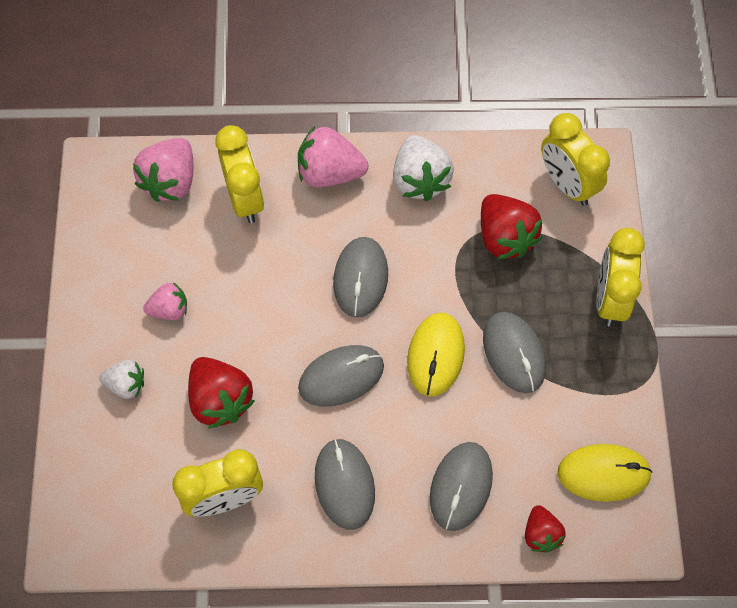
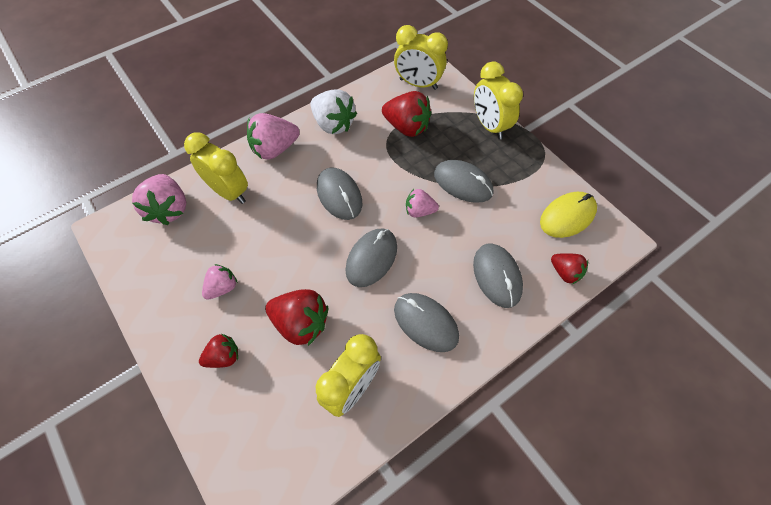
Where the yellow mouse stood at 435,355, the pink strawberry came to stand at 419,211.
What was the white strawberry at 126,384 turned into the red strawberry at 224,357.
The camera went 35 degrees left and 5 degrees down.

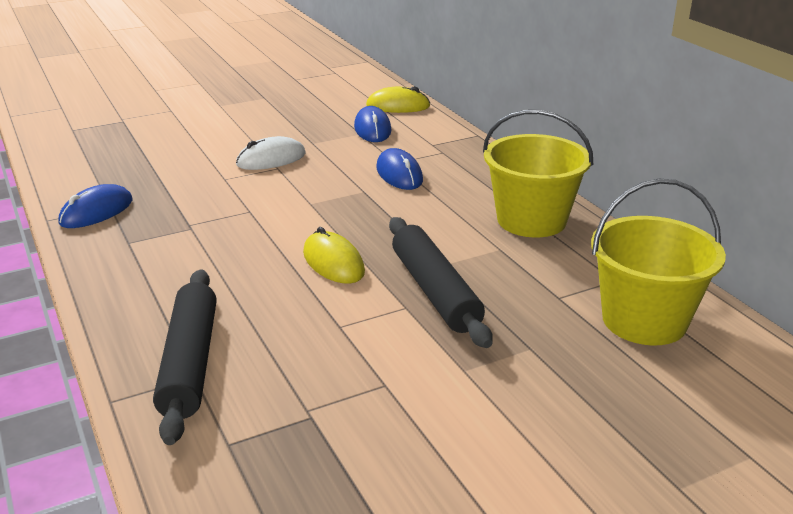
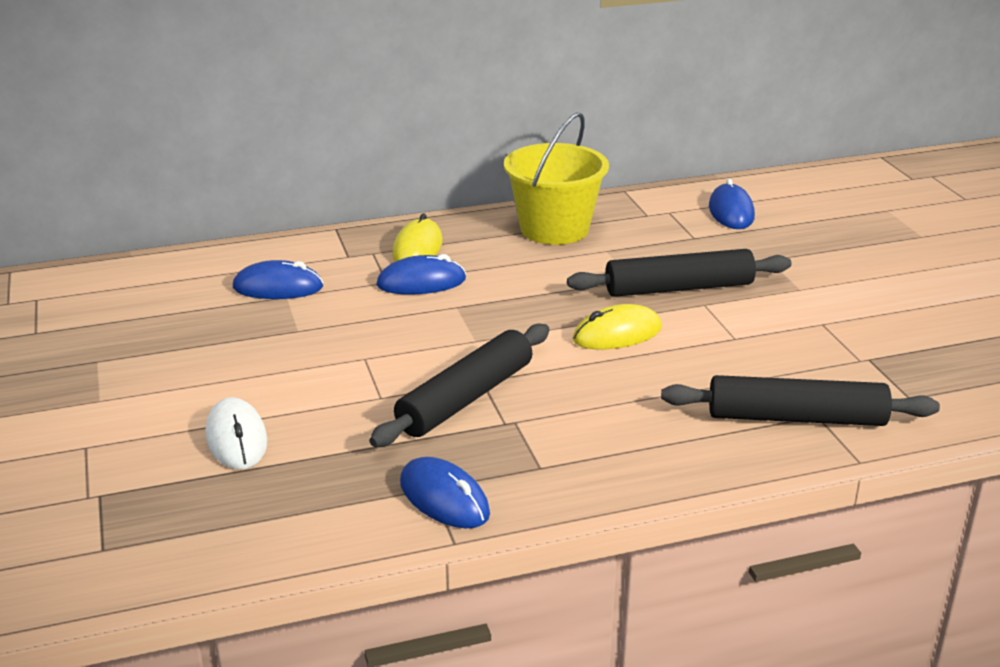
The yellow mouse ended up elsewhere, having gone from 398,106 to 417,248.
The white mouse ended up elsewhere, having gone from 271,159 to 236,439.
Where the yellow bucket stood at 644,320, the blue mouse came to stand at 731,212.
The second view gained the black rolling pin at 466,398.
The camera went 80 degrees left and 0 degrees up.

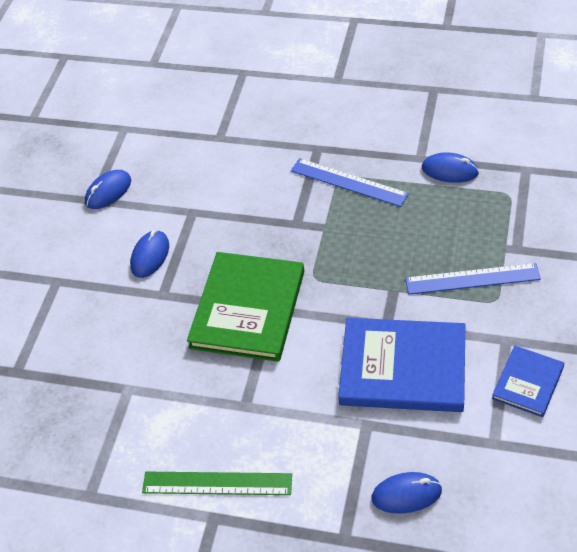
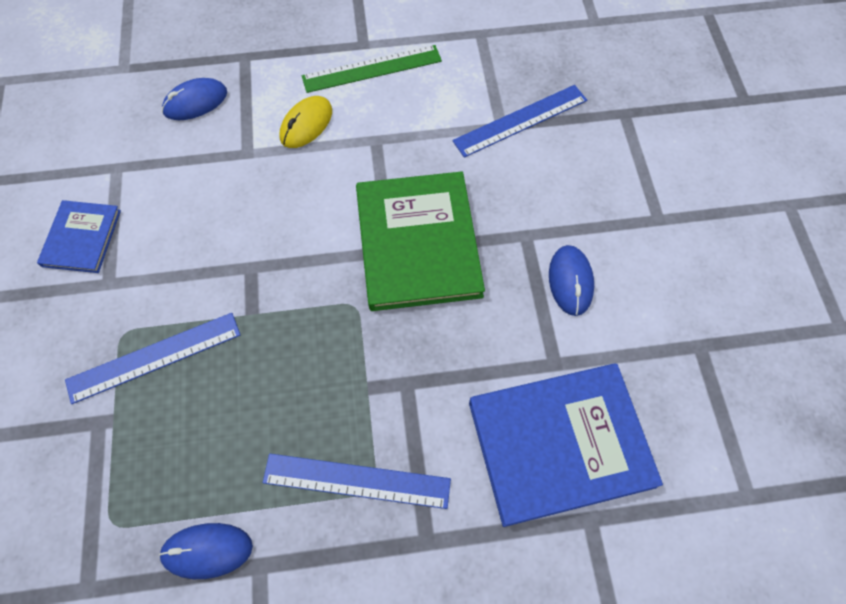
The second view lost the blue mouse at 108,192.
The blue book ended up elsewhere, having gone from 403,368 to 560,444.
The second view gained the blue ruler at 520,120.
The second view gained the yellow mouse at 306,124.
The camera went 155 degrees right and 15 degrees up.

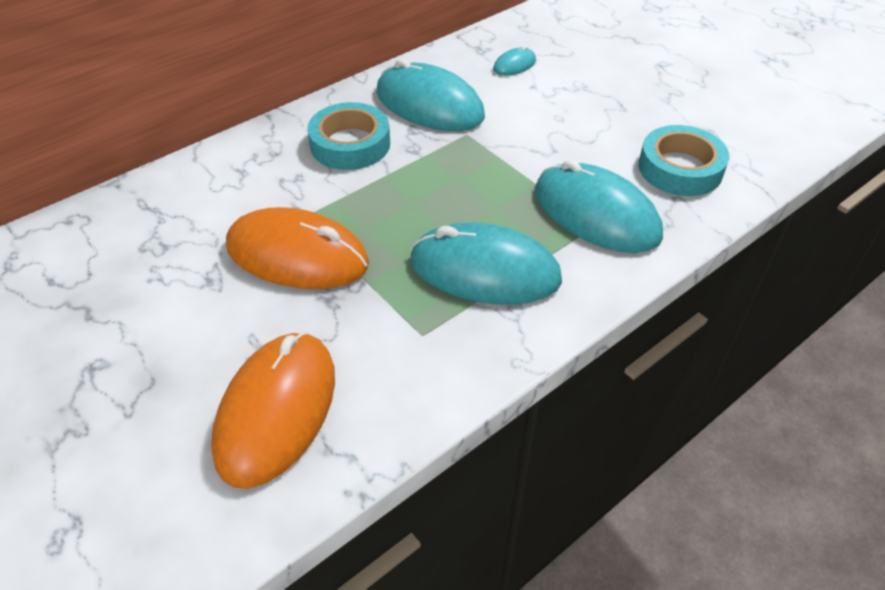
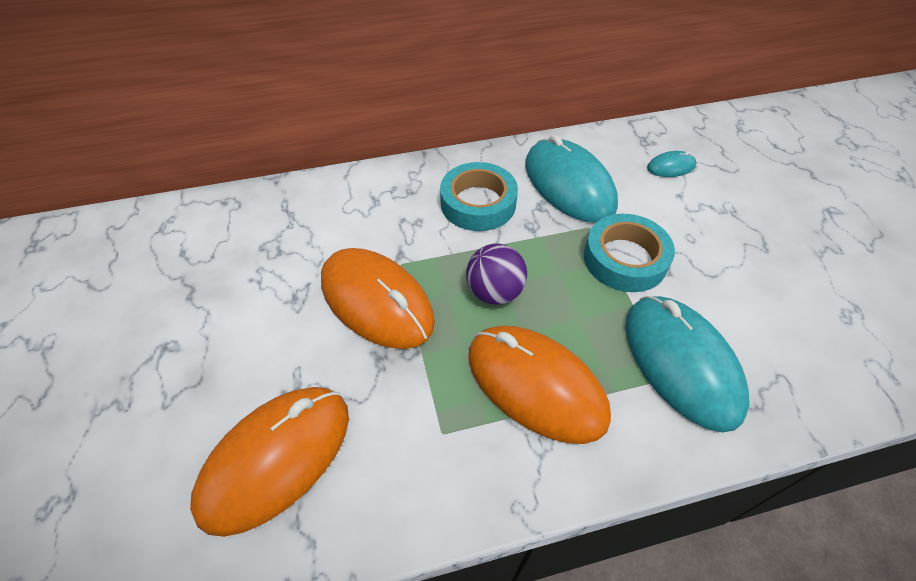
The turquoise tape ended up elsewhere, having gone from 680,168 to 625,259.
What was the turquoise mouse at 484,270 turned into the orange mouse at 535,385.
The second view gained the purple ball at 494,292.
The camera went 25 degrees right and 5 degrees up.

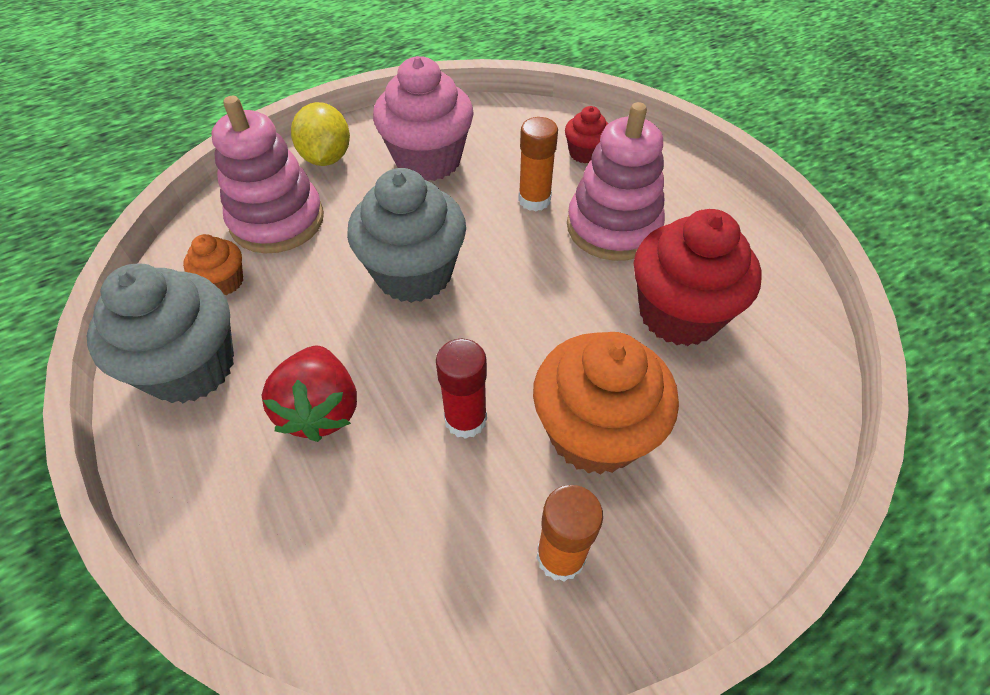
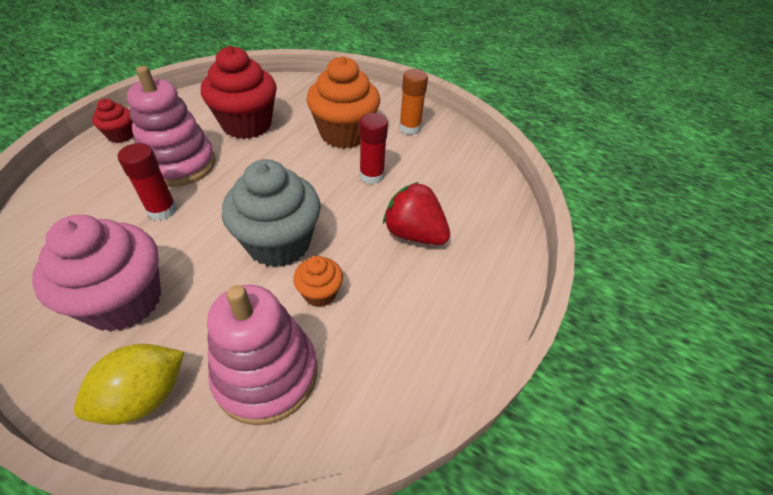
The red cupcake ended up elsewhere, having gone from 585,153 to 121,135.
What was the orange glue stick at 534,200 turned into the red glue stick at 162,210.
The orange cupcake ended up elsewhere, having gone from 224,282 to 320,293.
The second view lost the grey cupcake at 191,367.
The red strawberry at 321,410 ended up facing another way, 105 degrees counterclockwise from before.
The camera went 125 degrees left and 5 degrees down.

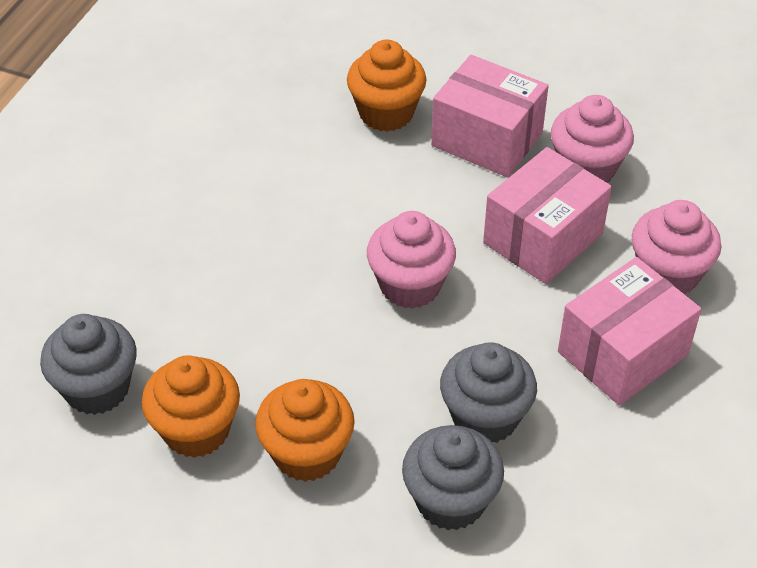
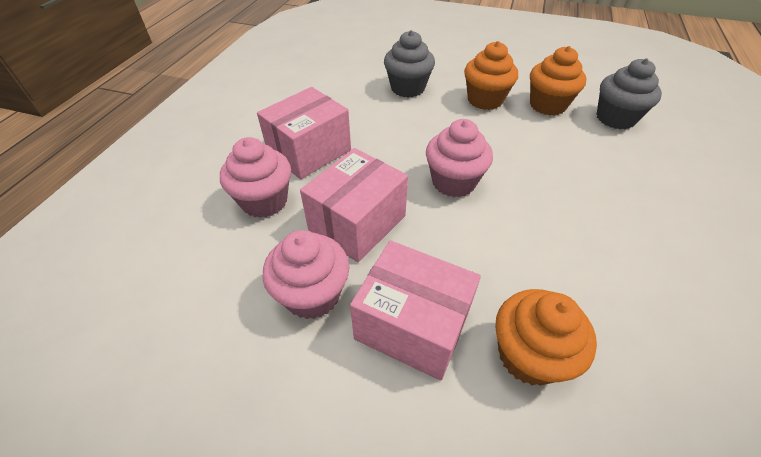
The second view lost the grey cupcake at 485,417.
The camera went 175 degrees right and 0 degrees up.

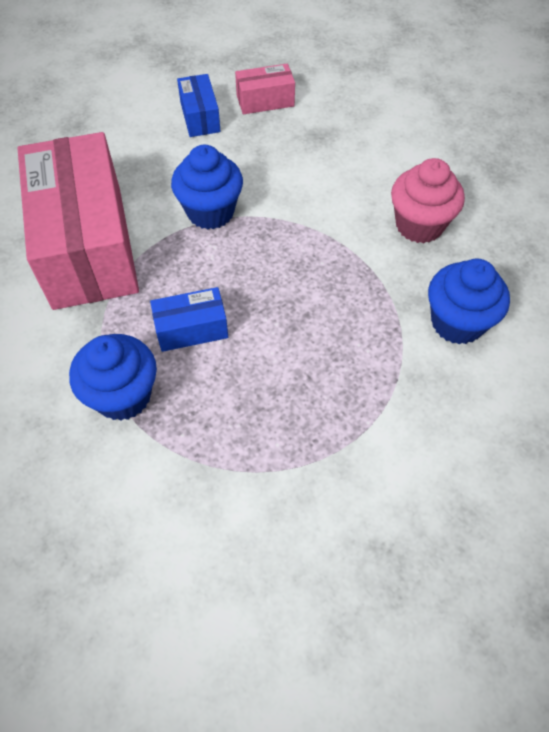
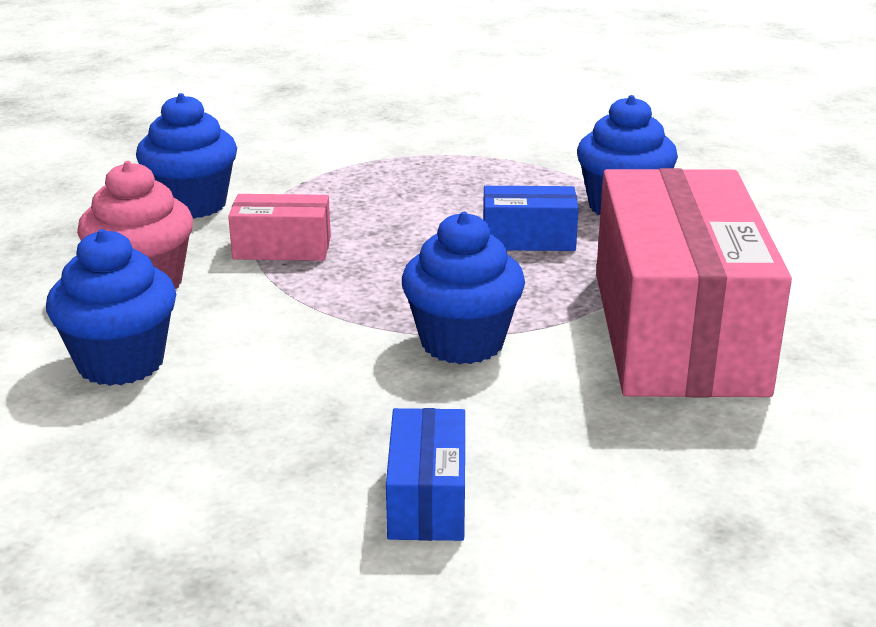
The pink box ended up elsewhere, having gone from 265,101 to 282,248.
The second view gained the blue cupcake at 121,363.
The camera went 165 degrees left and 30 degrees down.

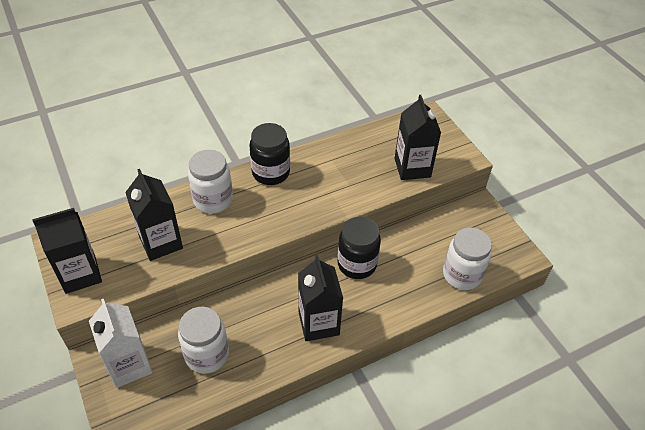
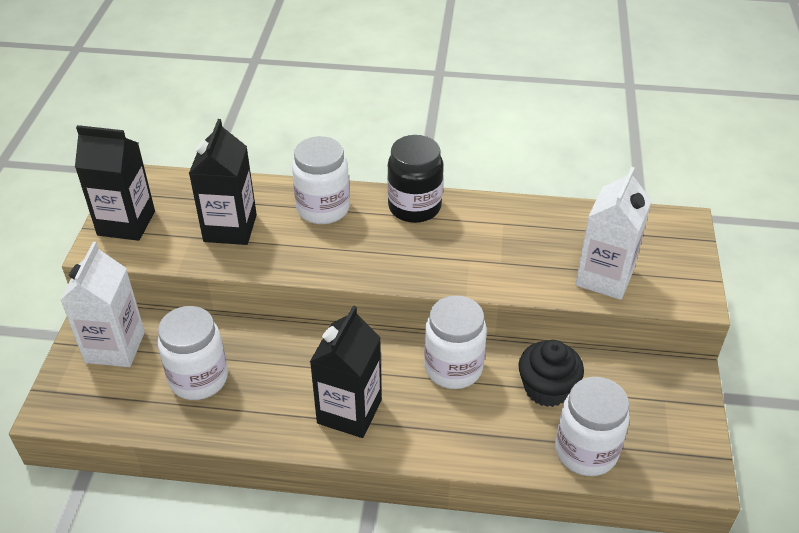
What was the black carton at 412,167 turned into the white carton at 604,277.
What was the black jar at 357,264 turned into the white jar at 453,368.
The second view gained the black cupcake at 547,388.
The camera went 35 degrees right and 5 degrees down.

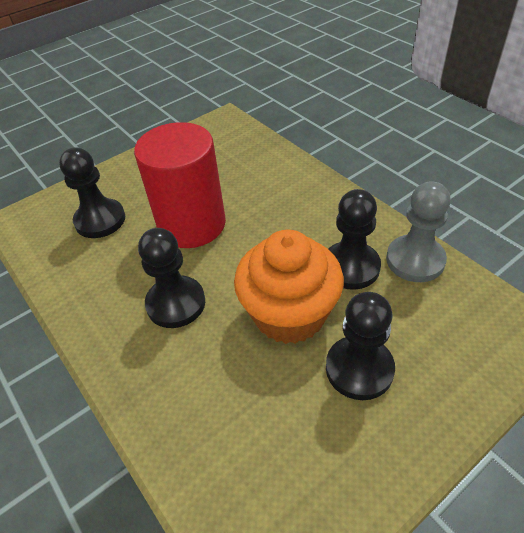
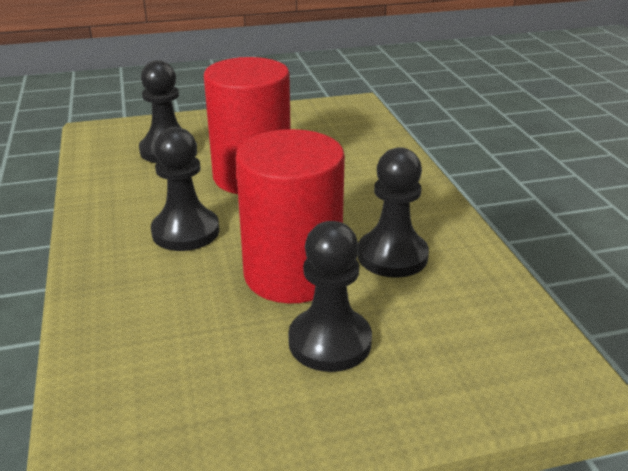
The second view lost the grey pawn at 415,260.
Where the orange cupcake stood at 289,314, the red cylinder came to stand at 292,274.
The camera went 20 degrees right and 15 degrees down.

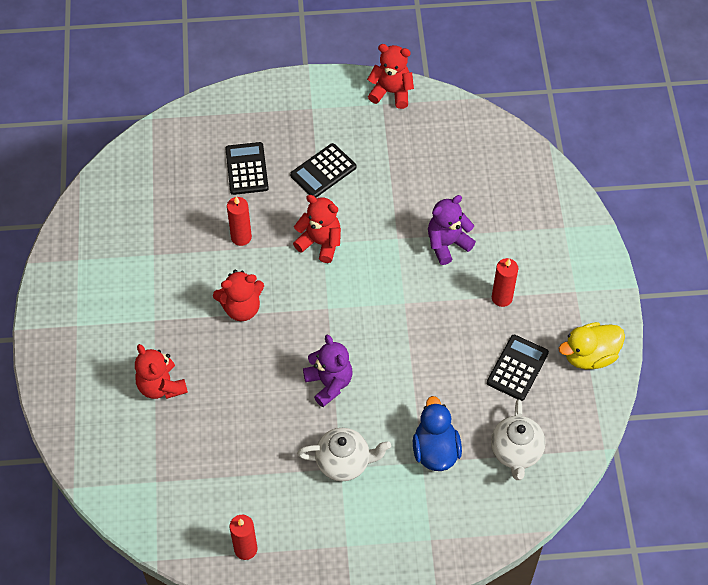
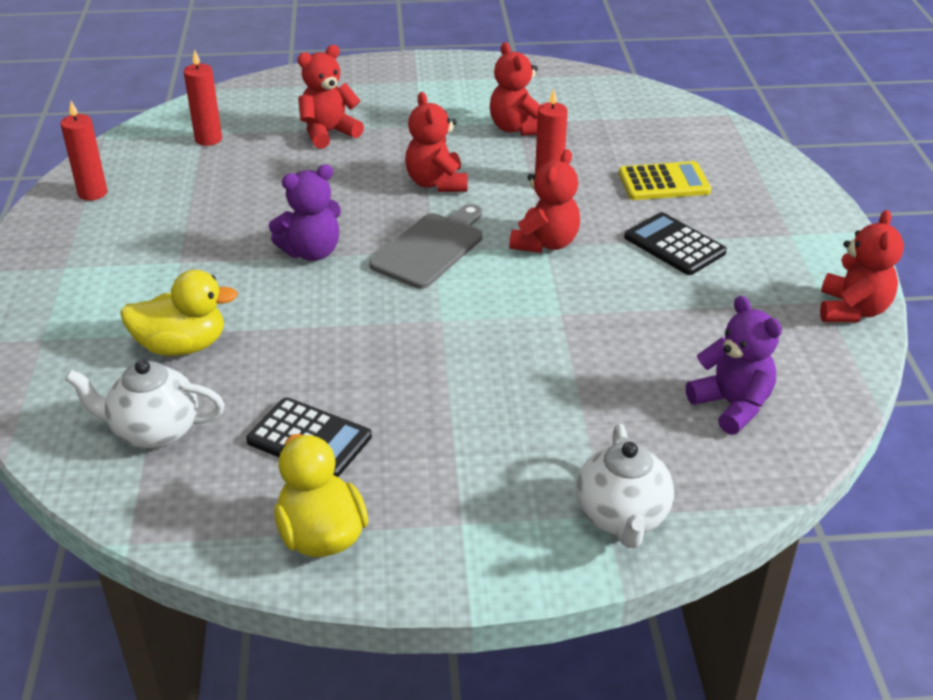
What was the black calculator at 247,169 turned into the yellow calculator at 664,182.
The purple teddy bear ended up elsewhere, having gone from 447,244 to 732,405.
The red candle ended up elsewhere, having gone from 502,298 to 208,139.
What was the blue duck at 435,450 turned into the yellow duck at 182,346.
The white teapot ended up elsewhere, having gone from 344,462 to 622,517.
The second view gained the red teddy bear at 517,128.
The second view gained the grey cutting board at 430,248.
The camera went 90 degrees right and 20 degrees down.

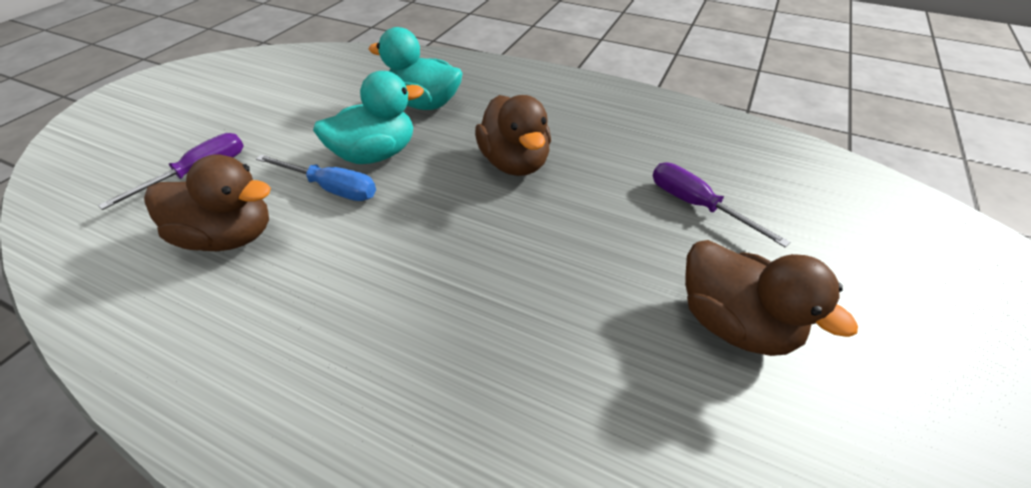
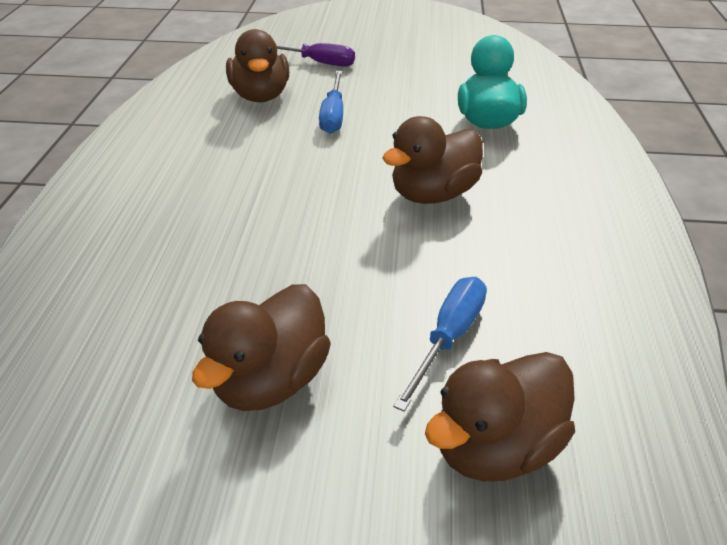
The second view lost the turquoise duck at 375,154.
What was the purple screwdriver at 696,205 turned into the blue screwdriver at 449,337.
The second view gained the brown duck at 495,446.
The camera went 70 degrees right and 5 degrees down.

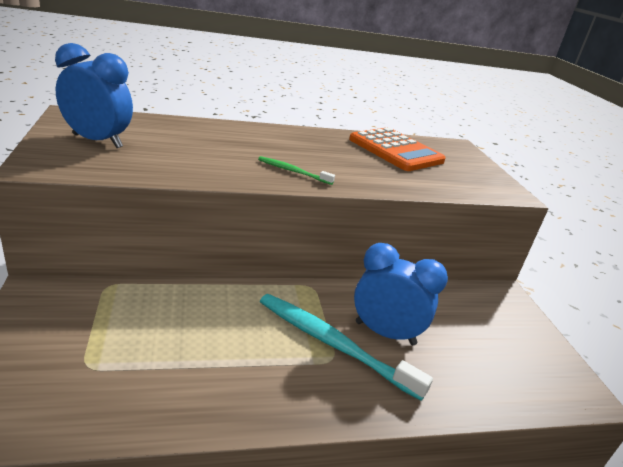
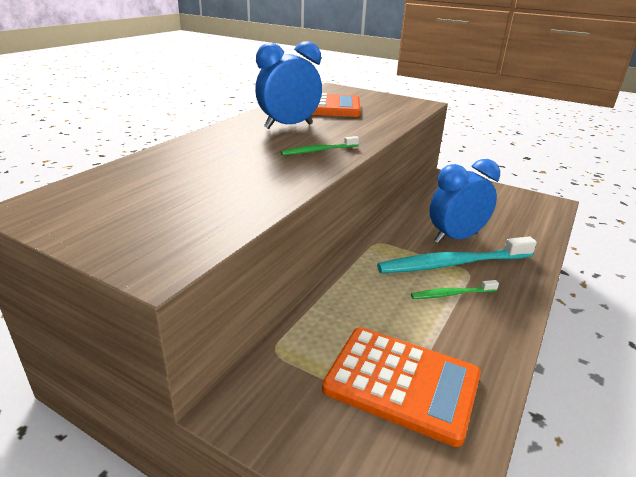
The blue clock ended up elsewhere, having gone from 97,141 to 288,126.
The second view gained the green toothbrush at 452,294.
The second view gained the orange calculator at 402,383.
The camera went 45 degrees left and 0 degrees up.

